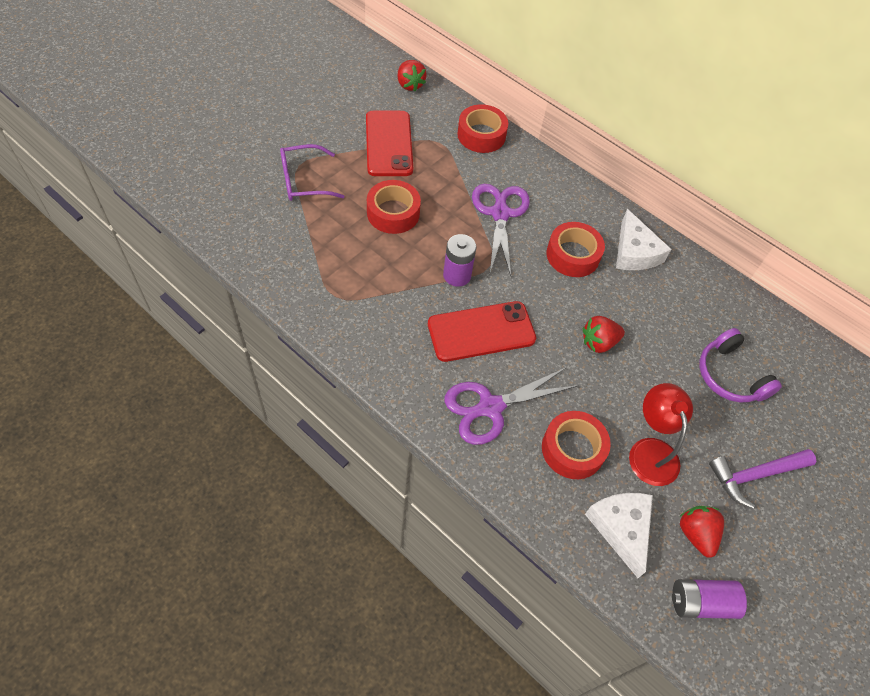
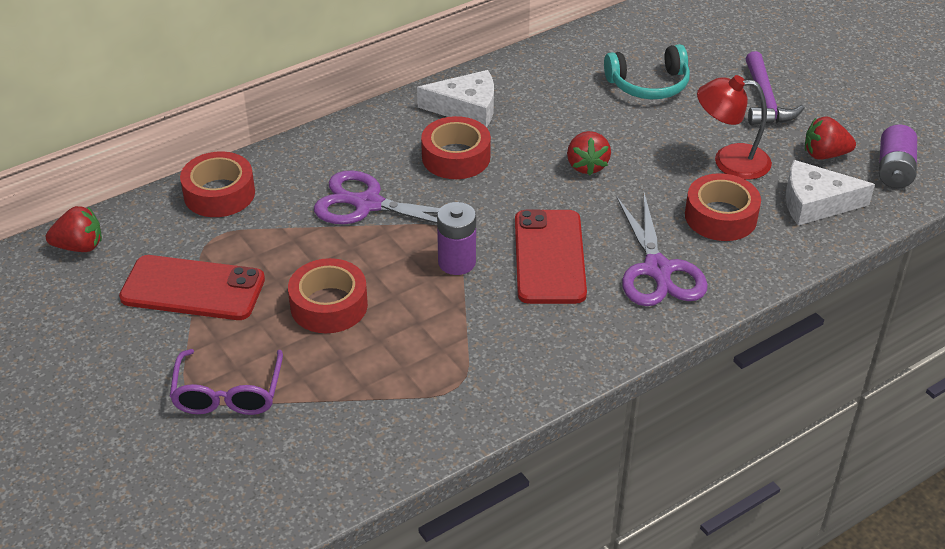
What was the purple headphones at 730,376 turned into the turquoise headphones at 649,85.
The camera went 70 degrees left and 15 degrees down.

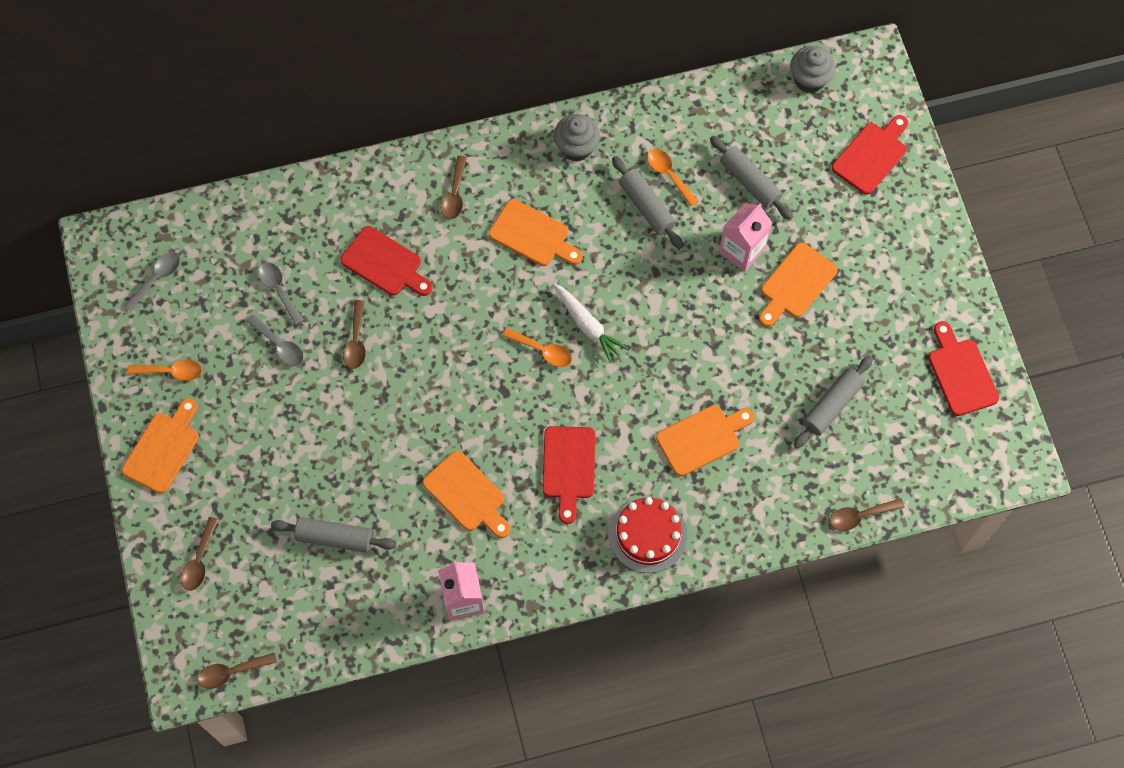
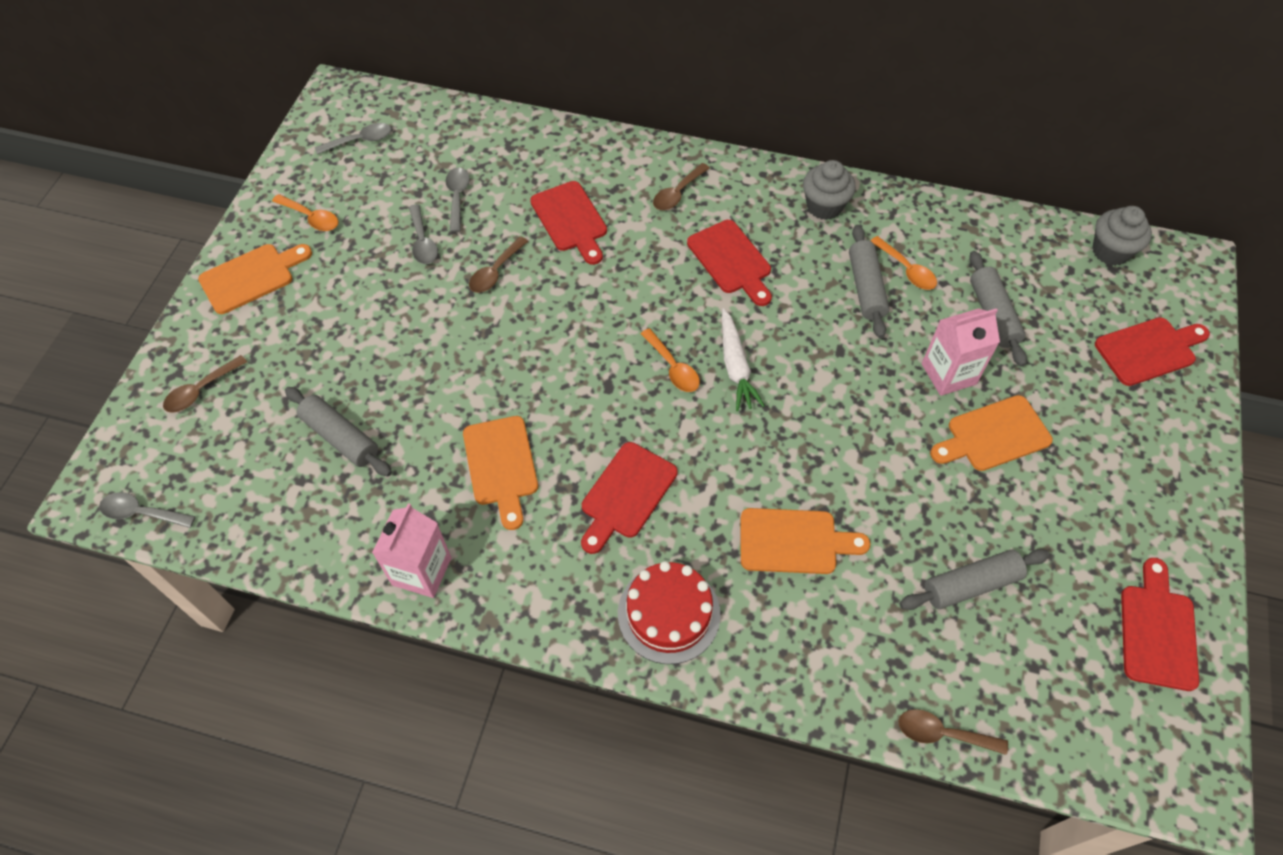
The orange spoon at 668,174 ended up facing another way, 150 degrees clockwise from before.
What was the orange cutting board at 533,235 turned into the red cutting board at 731,260.
What was the brown spoon at 231,672 turned into the grey spoon at 141,513.
The camera went 30 degrees right and 10 degrees down.

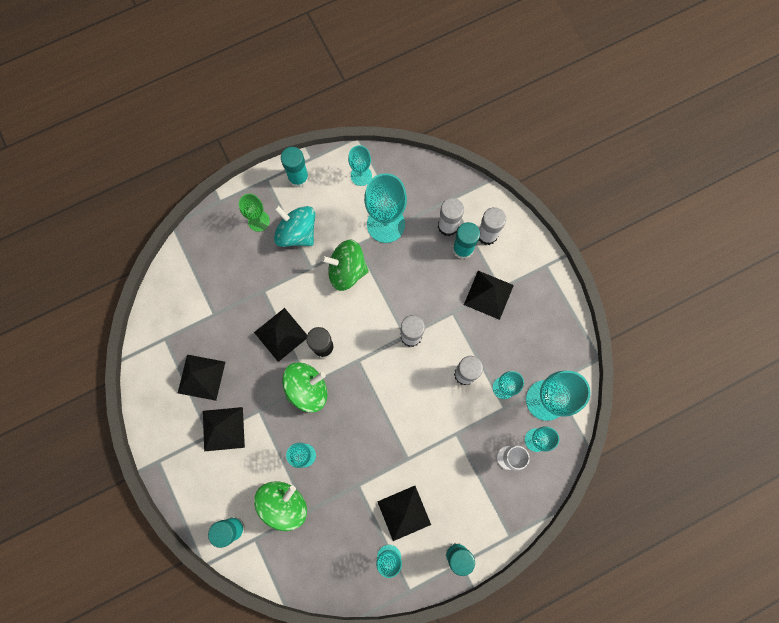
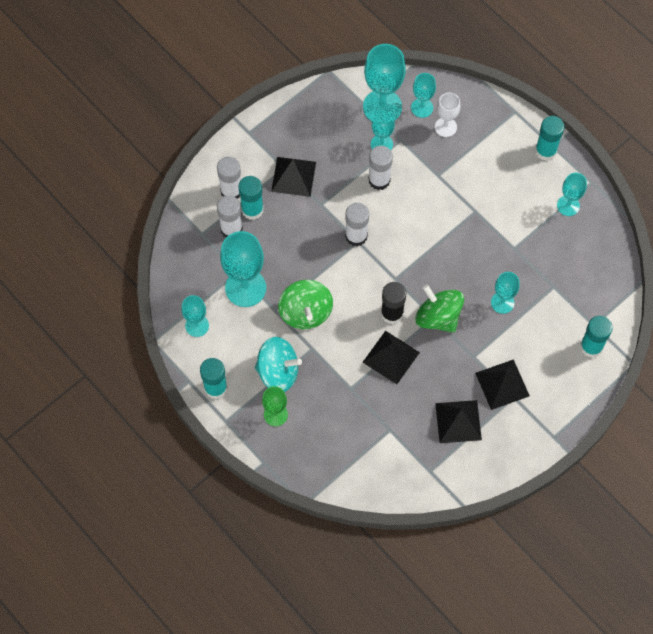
The turquoise spinning top at 297,232 ended up facing another way, 105 degrees counterclockwise from before.
The second view lost the green spinning top at 284,504.
The second view lost the black pyramid at 404,513.
The camera went 105 degrees left and 10 degrees down.

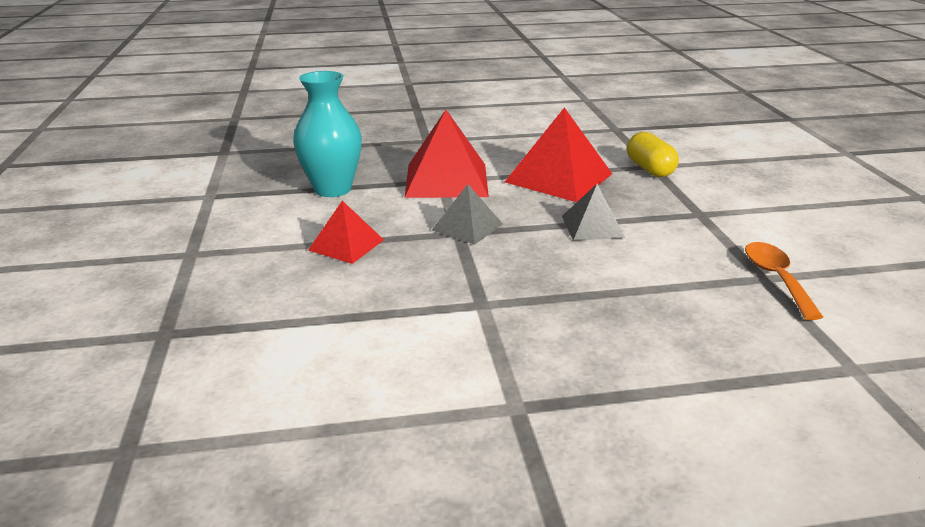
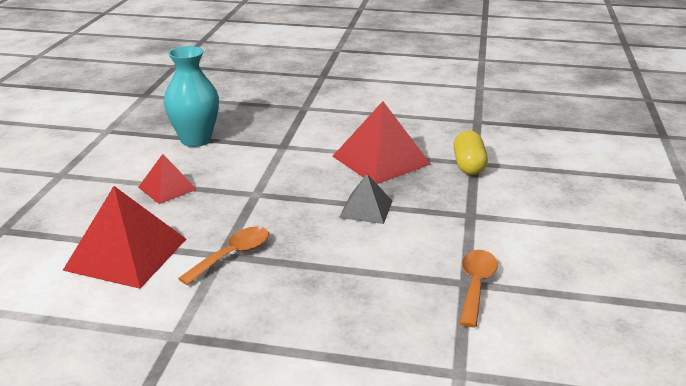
The red pyramid ended up elsewhere, having gone from 446,180 to 126,254.
The second view lost the grey pyramid at 467,227.
The second view gained the orange spoon at 233,255.
The camera went 20 degrees right and 0 degrees up.

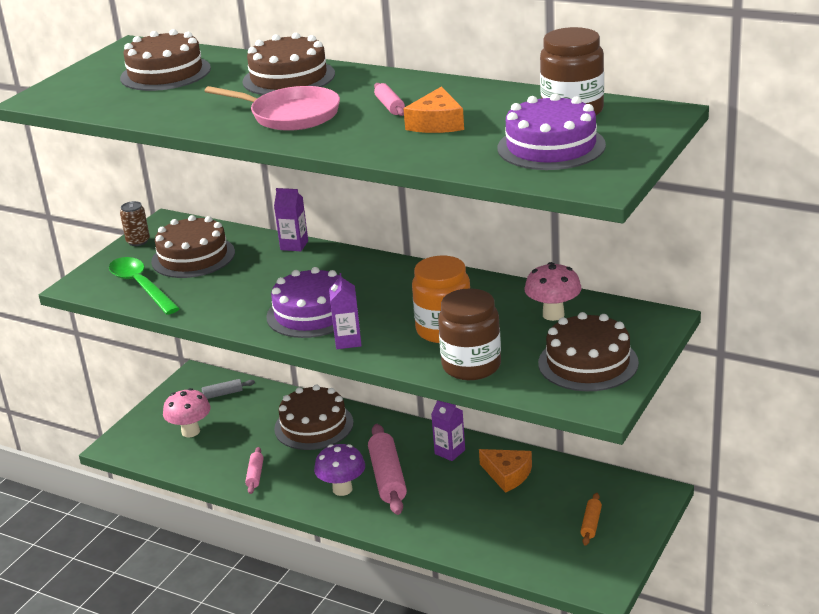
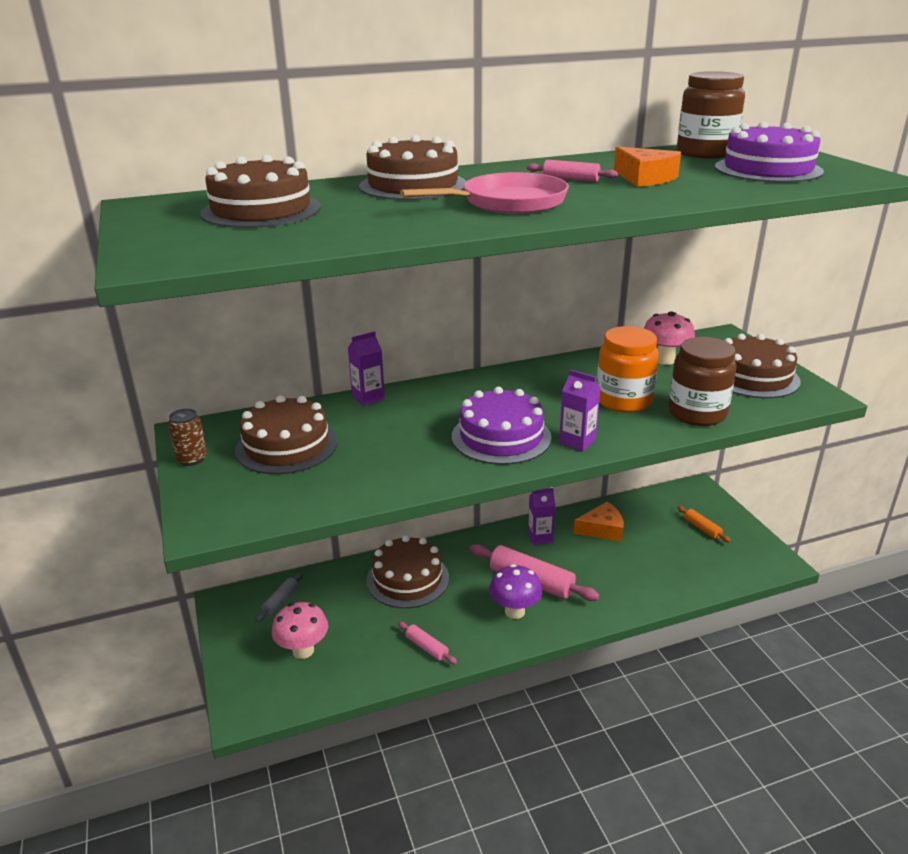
The second view lost the green spoon at 141,286.
The camera went 50 degrees left and 0 degrees up.

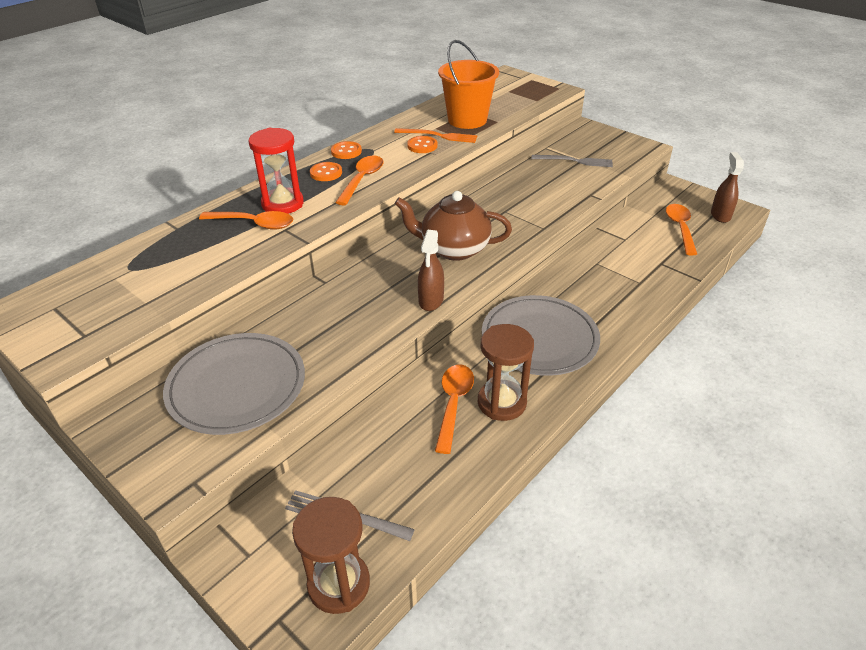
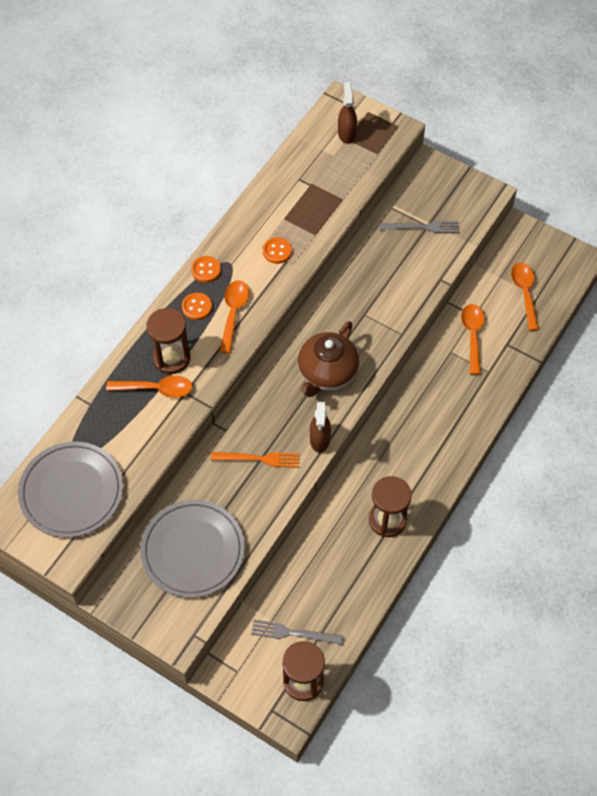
The second view lost the orange bucket at 467,120.
What was the red hourglass at 282,204 turned into the brown hourglass at 171,358.
The orange fork ended up elsewhere, having gone from 438,136 to 258,459.
The brown spray bottle ended up elsewhere, having gone from 720,215 to 346,134.
The brown teapot at 453,249 ended up facing another way, 60 degrees counterclockwise from before.
The grey plate ended up elsewhere, having gone from 539,339 to 71,491.
The orange spoon ended up elsewhere, having gone from 453,404 to 472,335.
The camera went 10 degrees left and 20 degrees up.

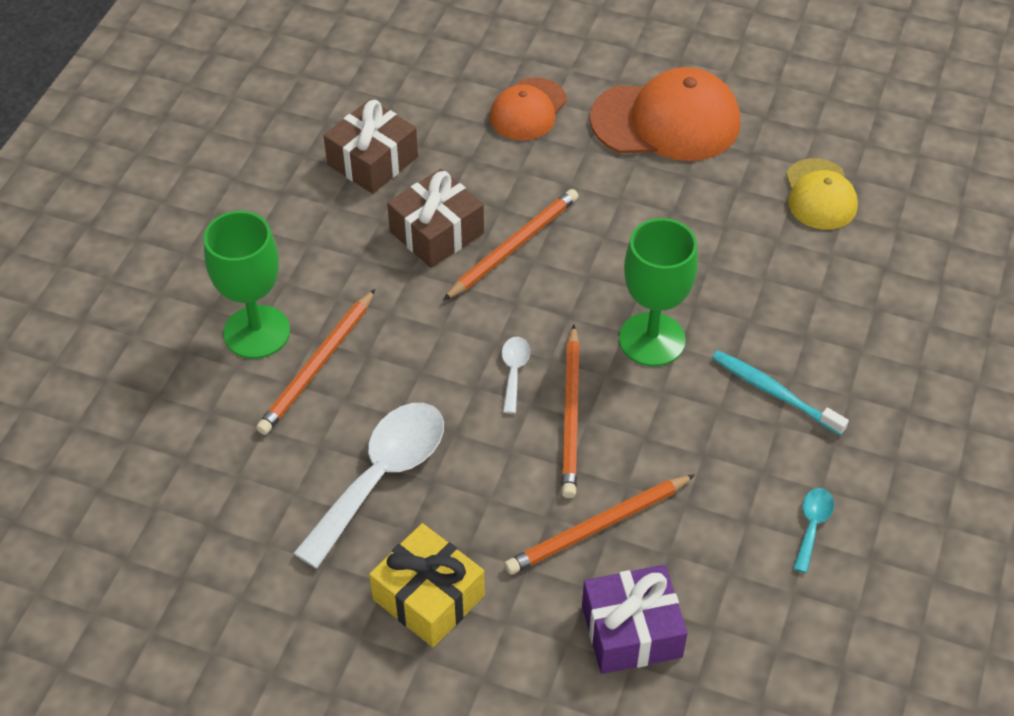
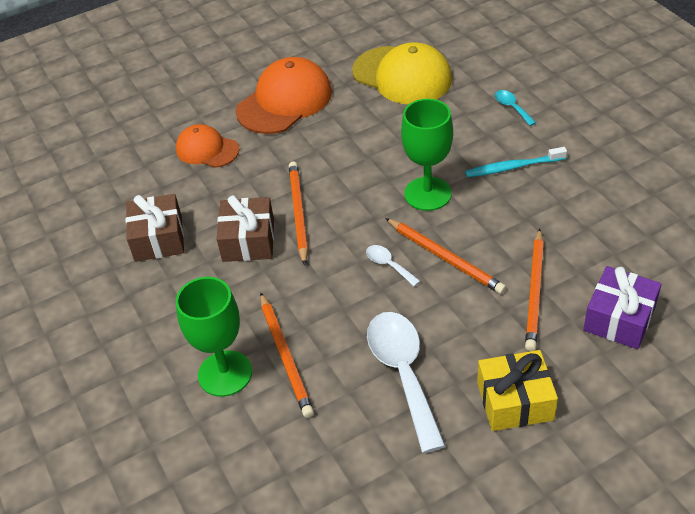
The orange cap at 528,110 ended up facing another way, 135 degrees clockwise from before.
The size of the yellow cap at 820,195 changed by a factor of 1.66.
The turquoise spoon ended up elsewhere, having gone from 812,525 to 512,107.
The camera went 45 degrees left and 5 degrees down.

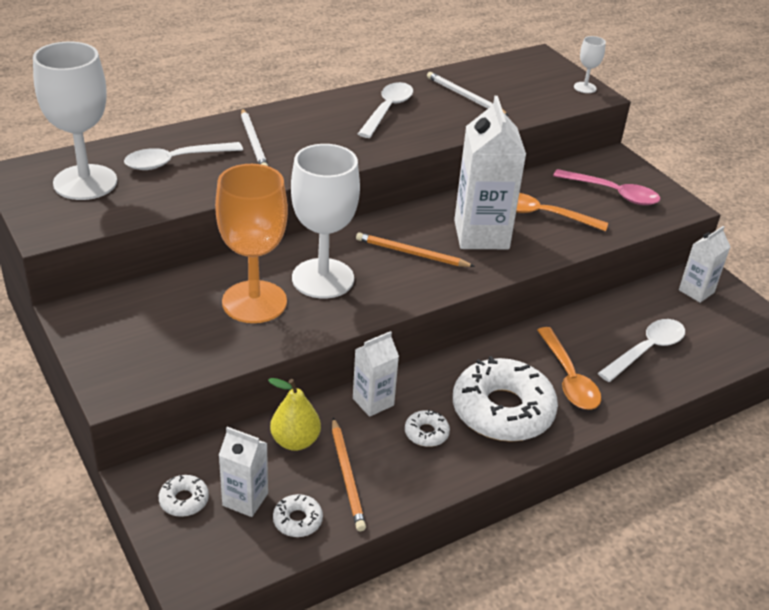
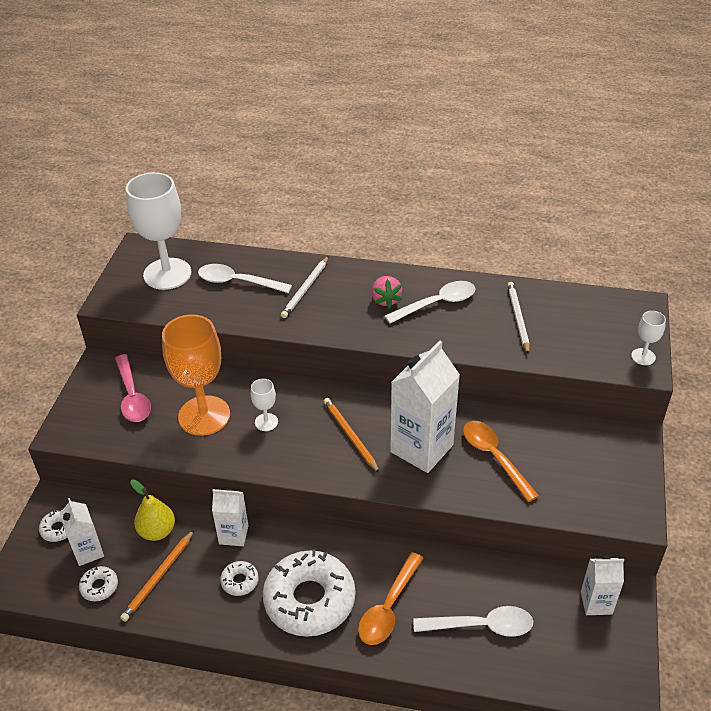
The size of the white goblet at 323,278 changed by a factor of 0.45.
The pink spoon ended up elsewhere, having gone from 612,193 to 132,396.
The second view gained the pink strawberry at 385,300.
The camera went 45 degrees right and 5 degrees up.

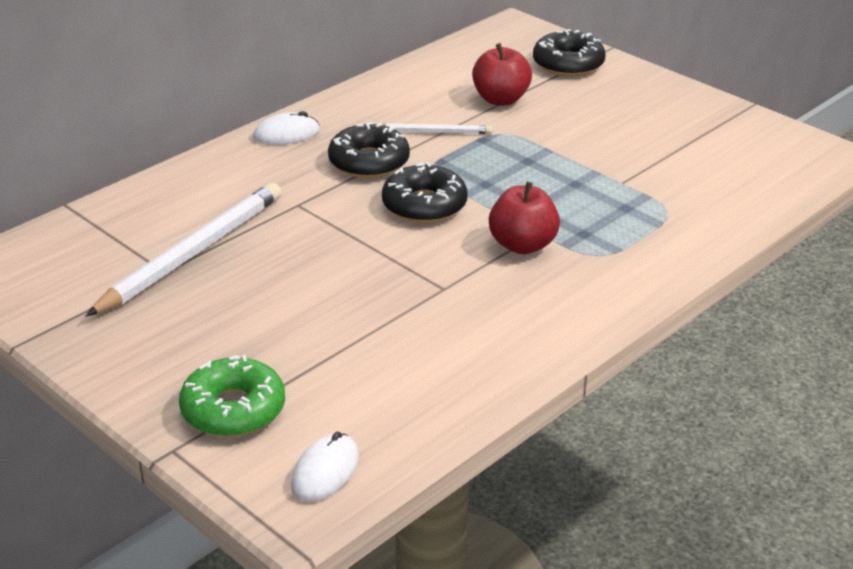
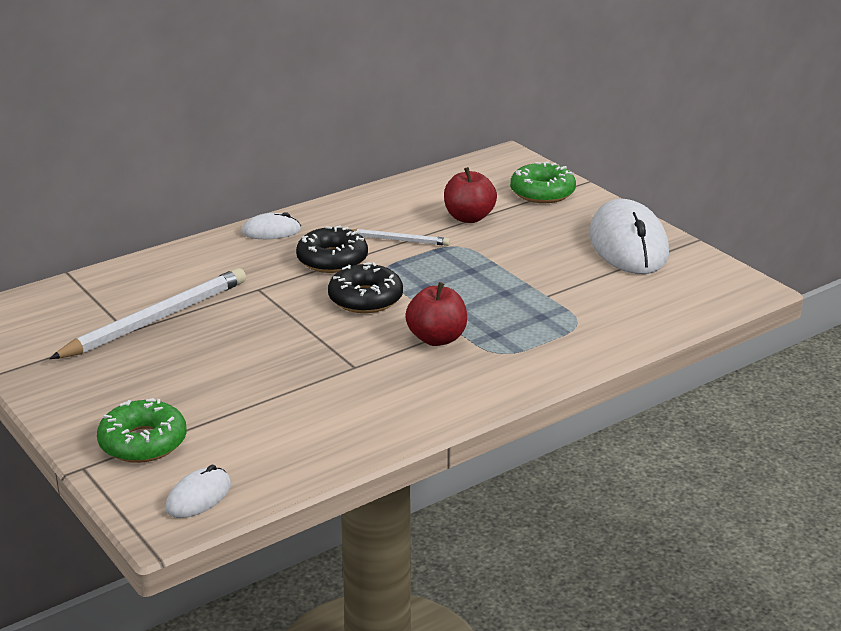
What was the black donut at 568,64 turned into the green donut at 542,192.
The second view gained the white mouse at 628,245.
The camera went 10 degrees right and 5 degrees down.

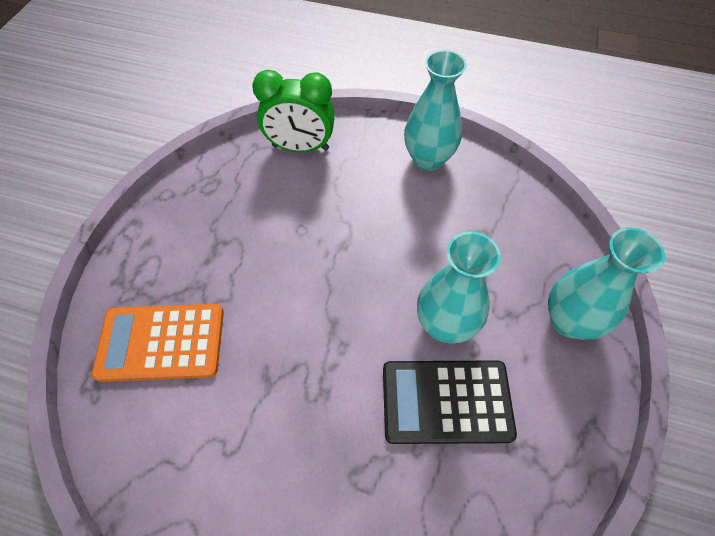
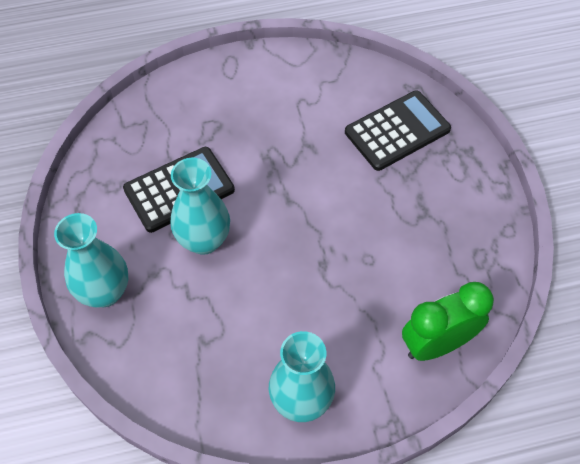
What was the orange calculator at 161,342 turned into the black calculator at 397,131.
The camera went 150 degrees right and 0 degrees up.

